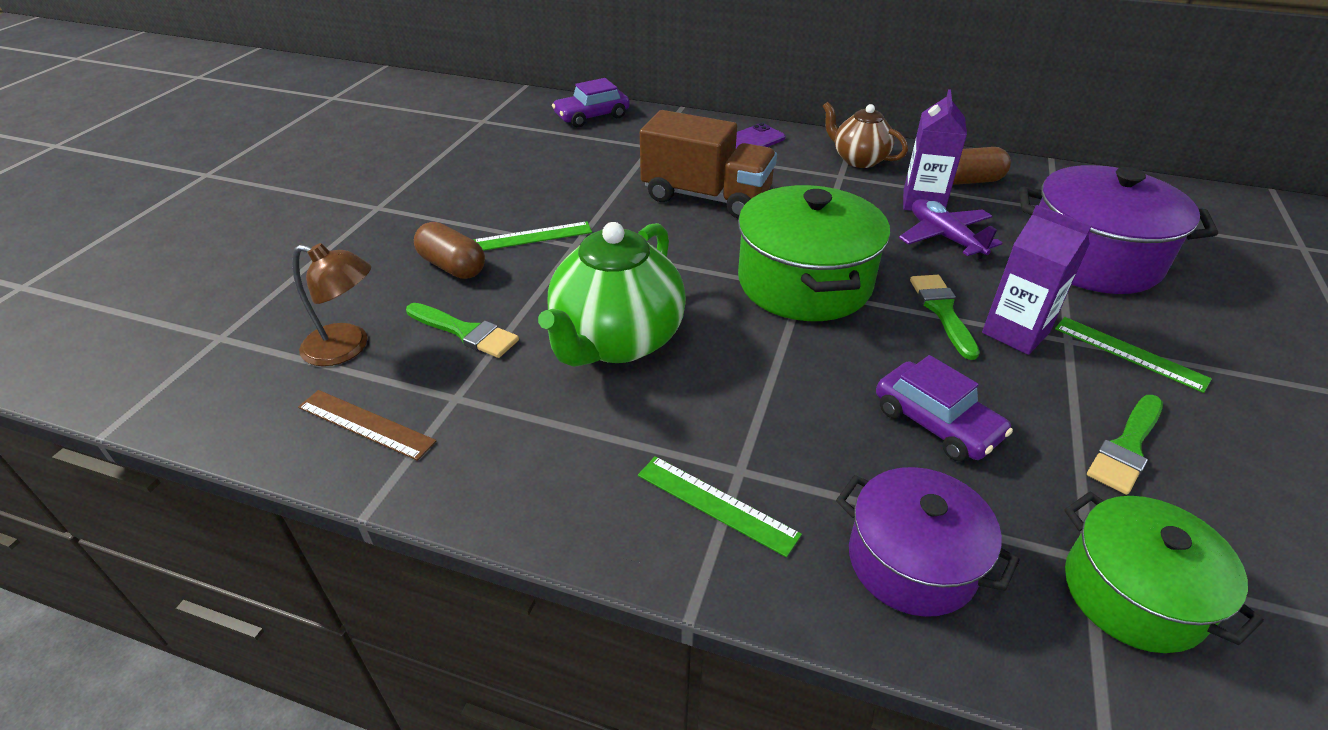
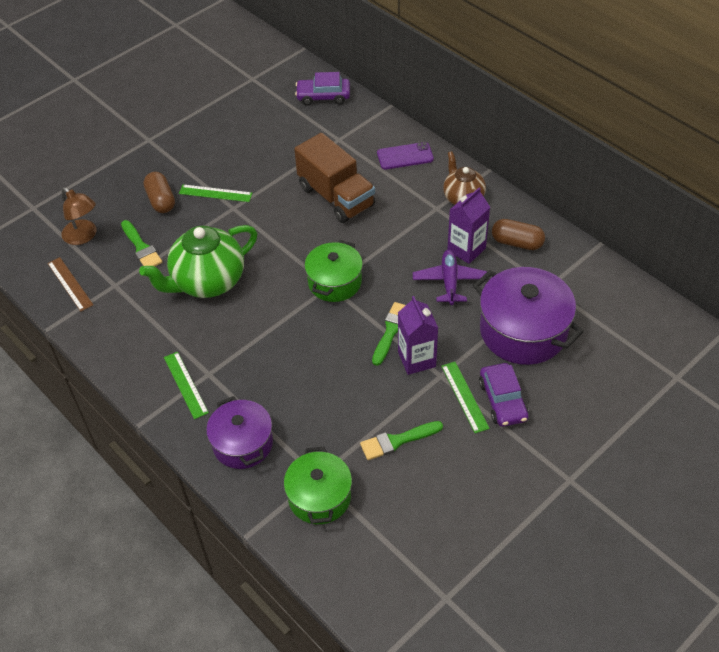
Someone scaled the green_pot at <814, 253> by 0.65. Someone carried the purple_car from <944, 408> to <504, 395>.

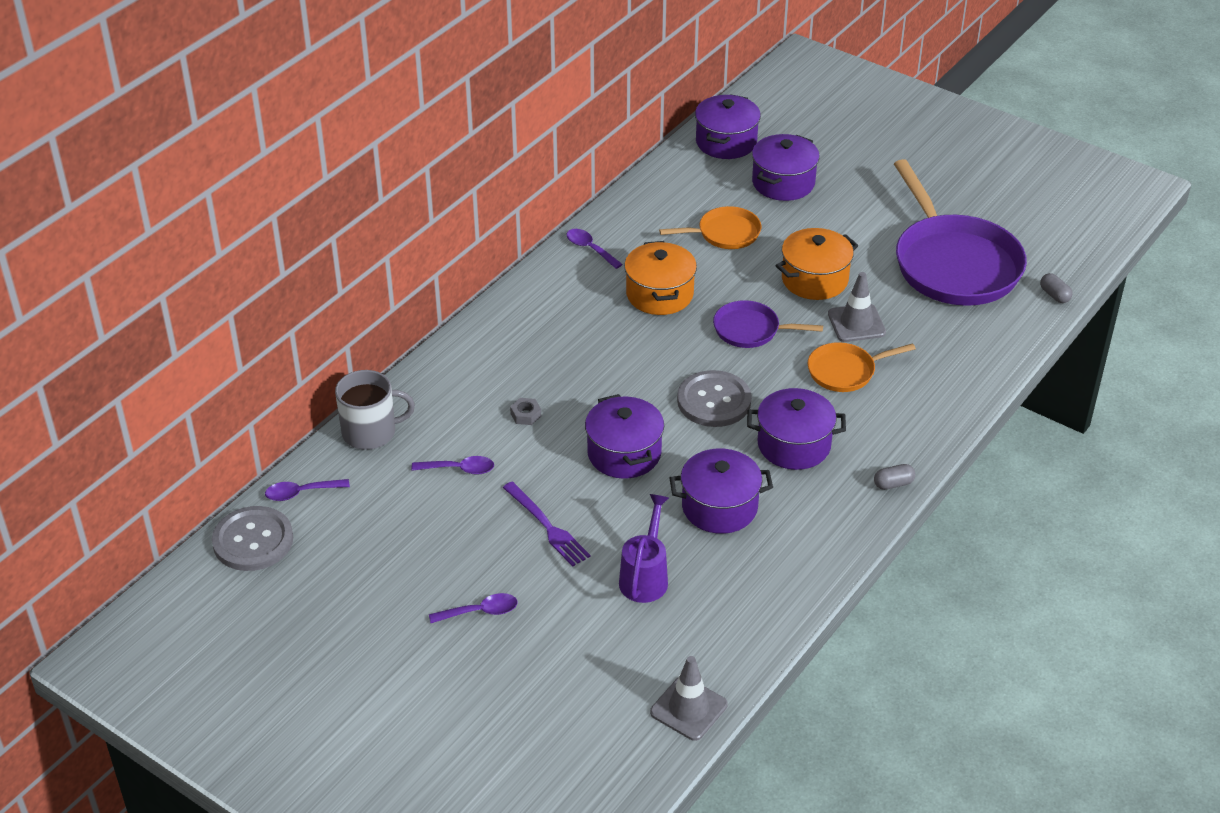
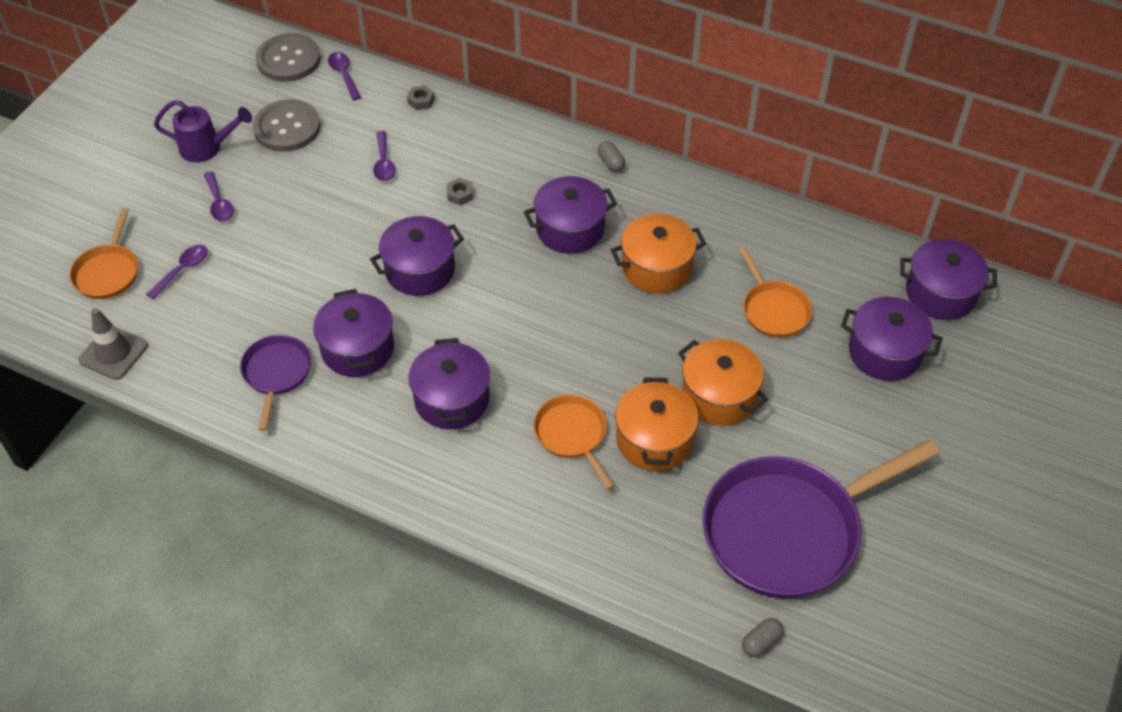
Someone swapped the grey_mug at <375, 410> for the grey_nut at <421, 97>. Someone took away the purple_fork at <547, 524>. Someone carried the purple_spoon from <594, 249> to <177, 272>. Someone carried the purple_watering_can from <644, 548> to <203, 131>. Someone carried the grey_button from <714, 398> to <287, 125>. Someone carried the purple_pan from <768, 324> to <275, 383>. Someone swapped the grey_traffic_cone at <857, 307> for the orange_pot at <657, 424>. Someone carried the grey_capsule from <894, 477> to <611, 156>. Someone put down the orange_pan at <104, 253>. Someone put down the purple_pot at <570, 215>.

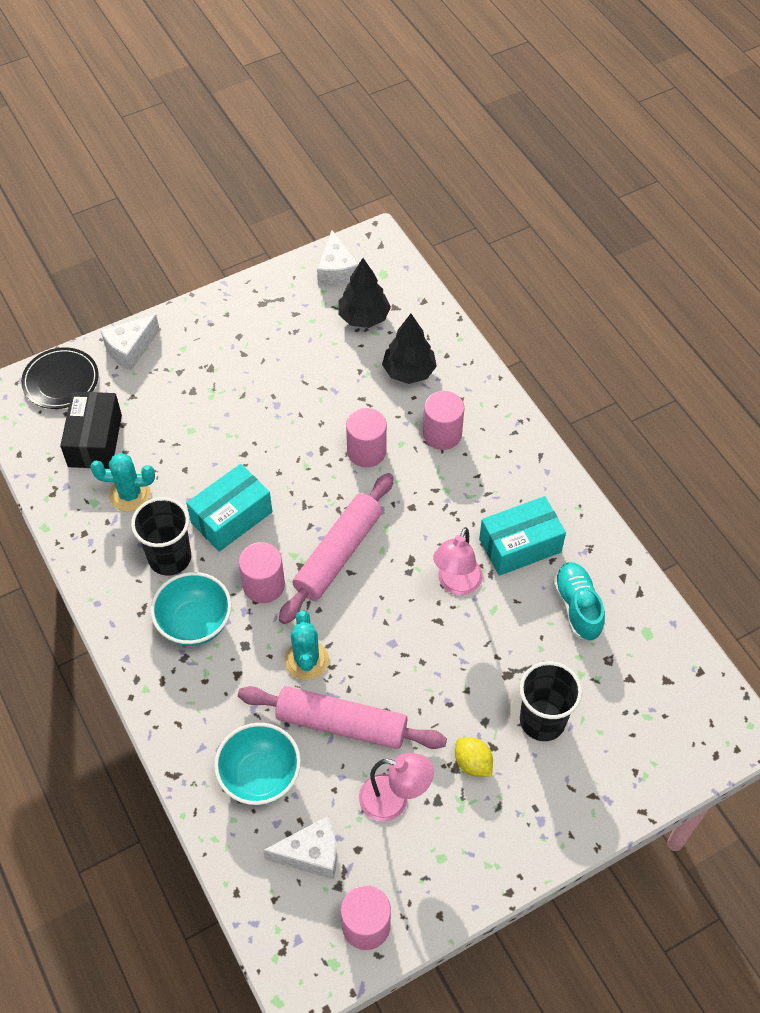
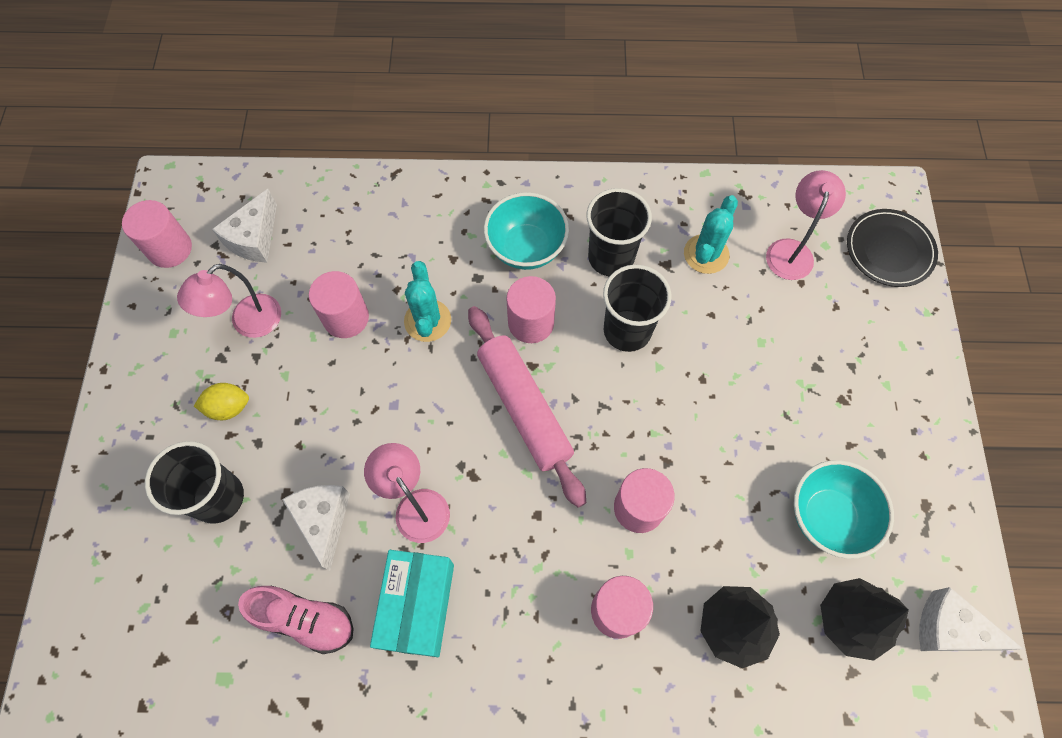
Someone swapped the black_box at <91, 430> for the pink_lamp at <806, 225>. Someone carried the white_cheese from <130, 343> to <316, 528>. Someone swapped the turquoise_box at <229, 508> for the black_cup at <637, 308>. Someone carried the turquoise_bowl from <257, 764> to <844, 509>. Someone swapped the pink_rolling_pin at <342, 717> for the pink_cylinder at <339, 304>. Someone rotated the turquoise_cactus at <307, 645> by 60 degrees clockwise. Someone repainted the turquoise_shoe at <579, 601>, which became the pink_shoe at <296, 620>.

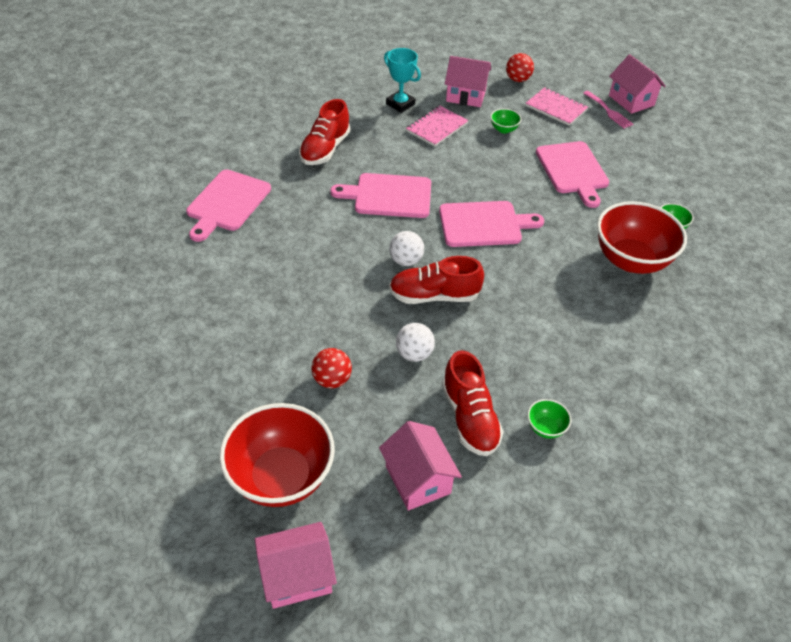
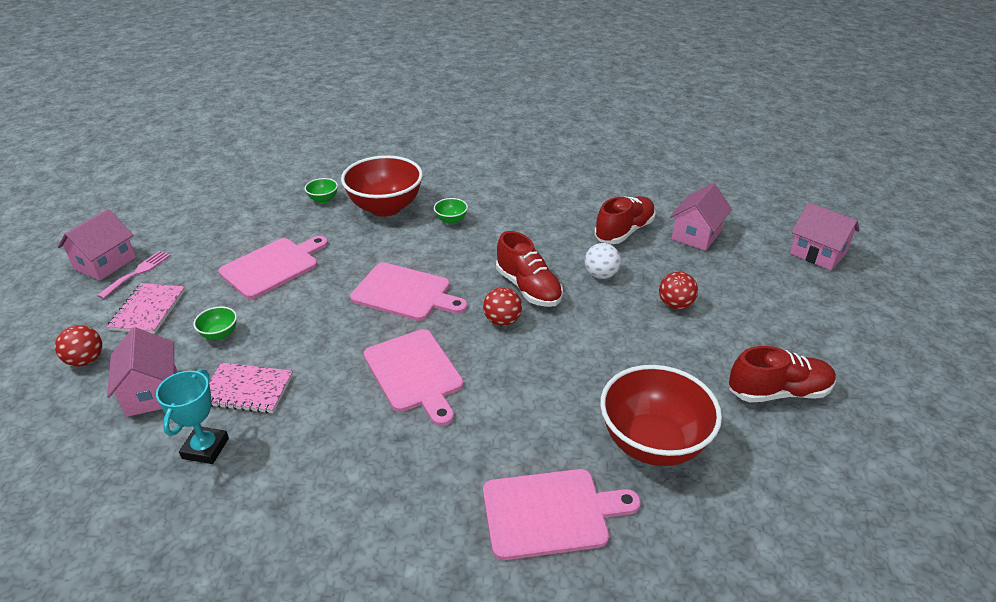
Someone carried the red_bowl from <277, 455> to <661, 415>. Someone carried the red_shoe from <324, 132> to <782, 374>. Someone repainted the white_ball at <406, 248>, which became the red_ball at <502, 306>. Someone rotated the pink_cutting_board at <491, 224> by 150 degrees clockwise. Someone carried the green_bowl from <549, 419> to <451, 211>.

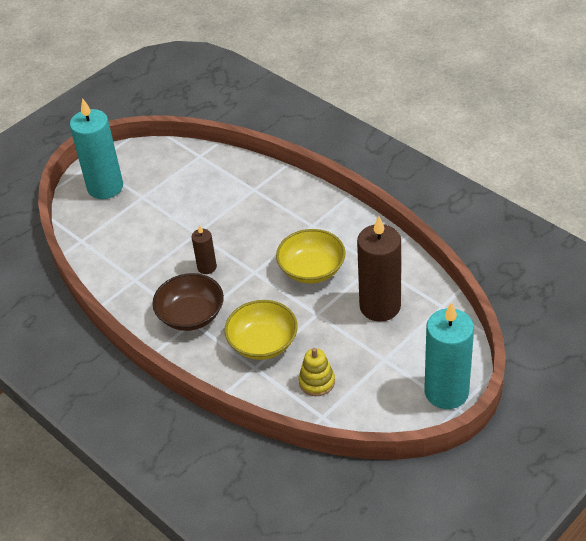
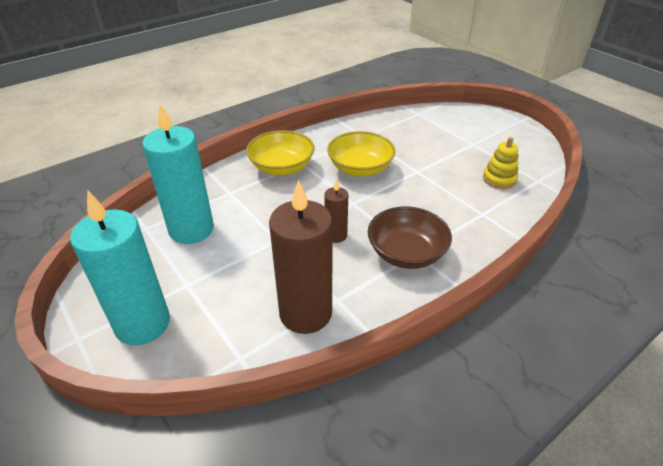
Someone carried the yellow_bowl from <261, 330> to <280, 152>. Someone carried the brown_candle from <379, 269> to <300, 257>. Someone carried the turquoise_candle from <449, 355> to <178, 173>.

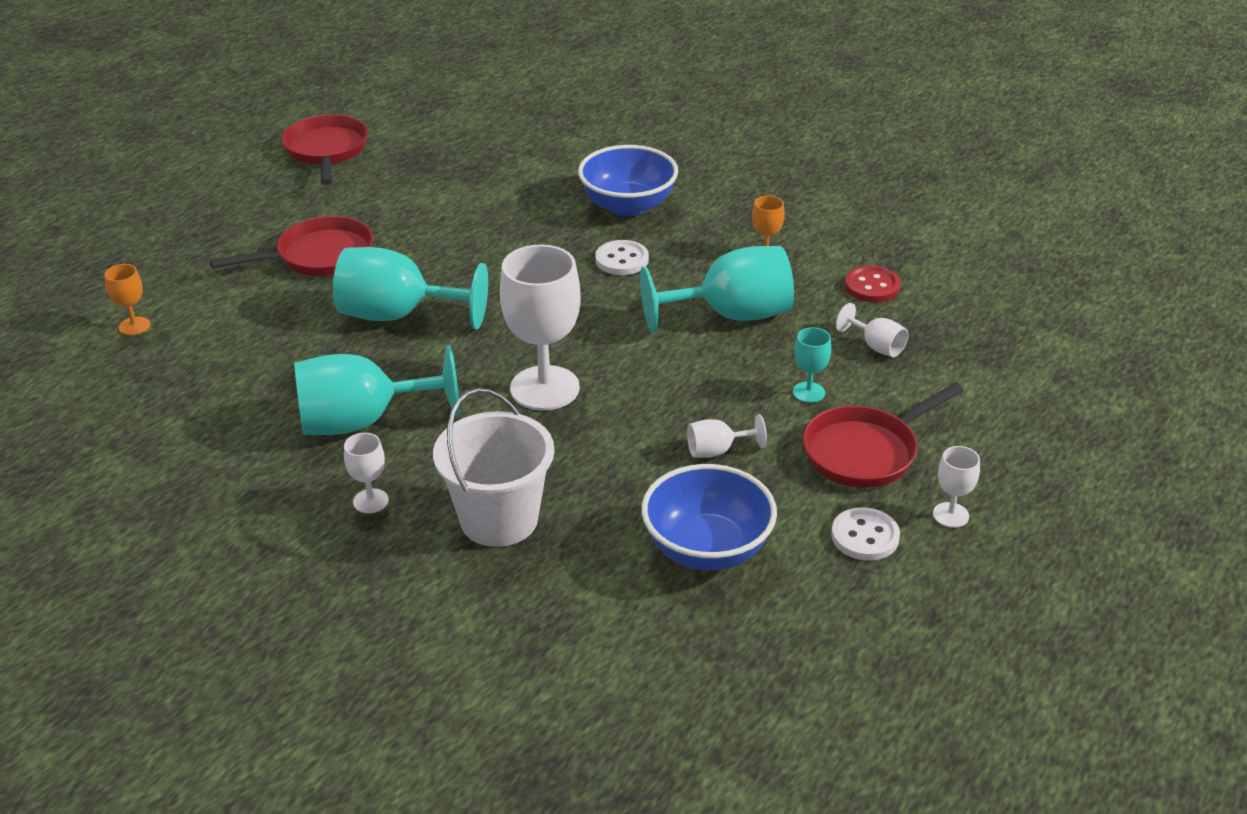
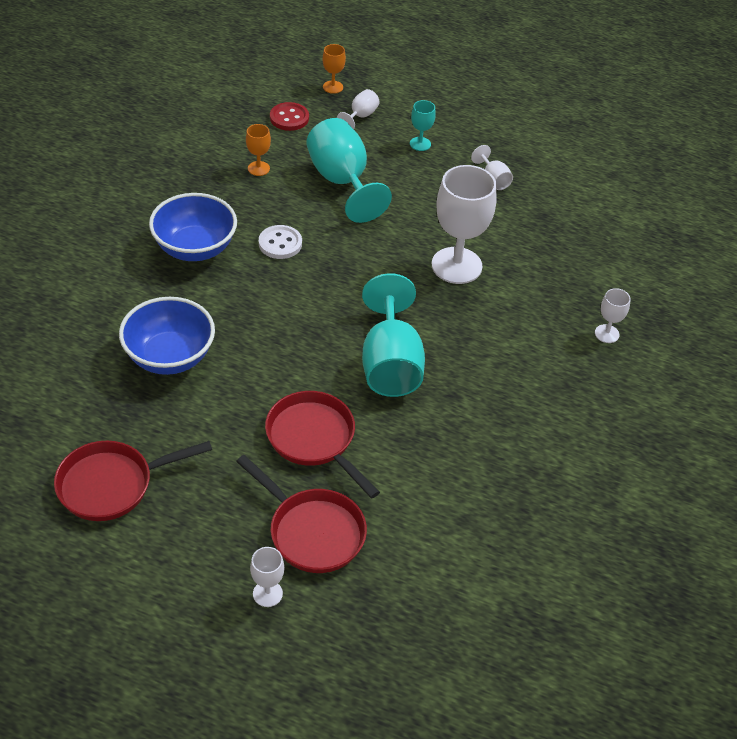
Someone carried the orange_goblet from <127, 300> to <334, 69>. Someone took away the turquoise_goblet at <376, 390>. Someone took away the white_bucket at <494, 467>. Someone carried the blue_bowl from <709, 517> to <167, 336>. Someone carried the red_pan from <883, 435> to <301, 514>. Someone took away the white_button at <865, 534>. Someone carried the white_goblet from <956, 487> to <267, 577>.

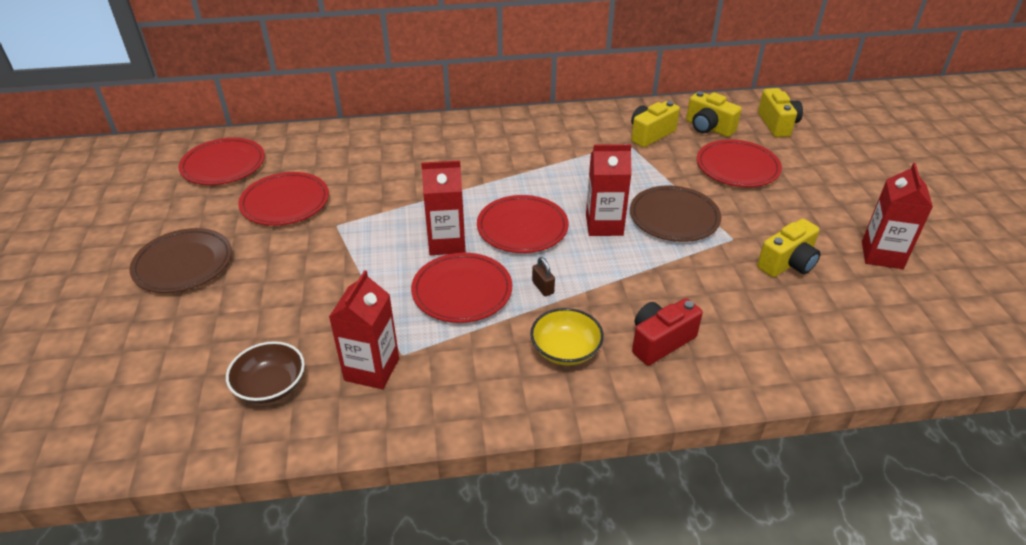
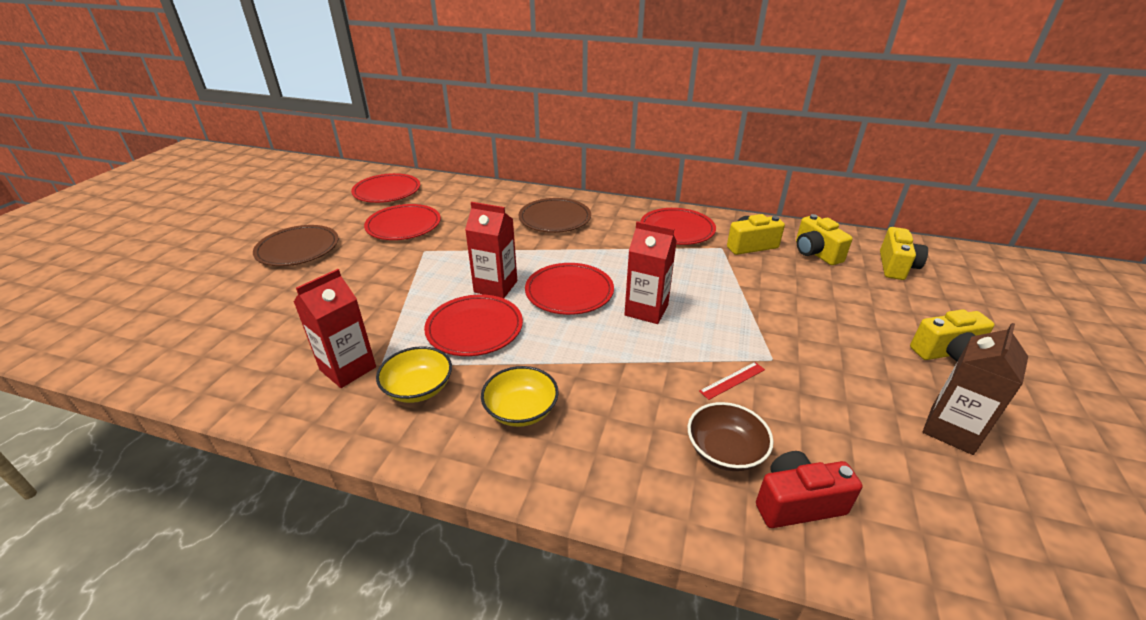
Someone carried the brown_bowl from <265, 372> to <731, 436>. Someone took away the brown_padlock at <543, 276>. Someone carried the brown_plate from <675, 213> to <555, 215>. Someone carried the red_camera from <667, 331> to <809, 489>. Someone carried the red_plate from <739, 163> to <678, 226>. Someone carried the yellow_camera from <789, 248> to <952, 335>. Someone repainted the red_carton at <897, 216>, which became the brown_carton at <975, 389>. Someone put down the yellow_bowl at <414, 374>. Someone put down the red_ruler at <732, 381>.

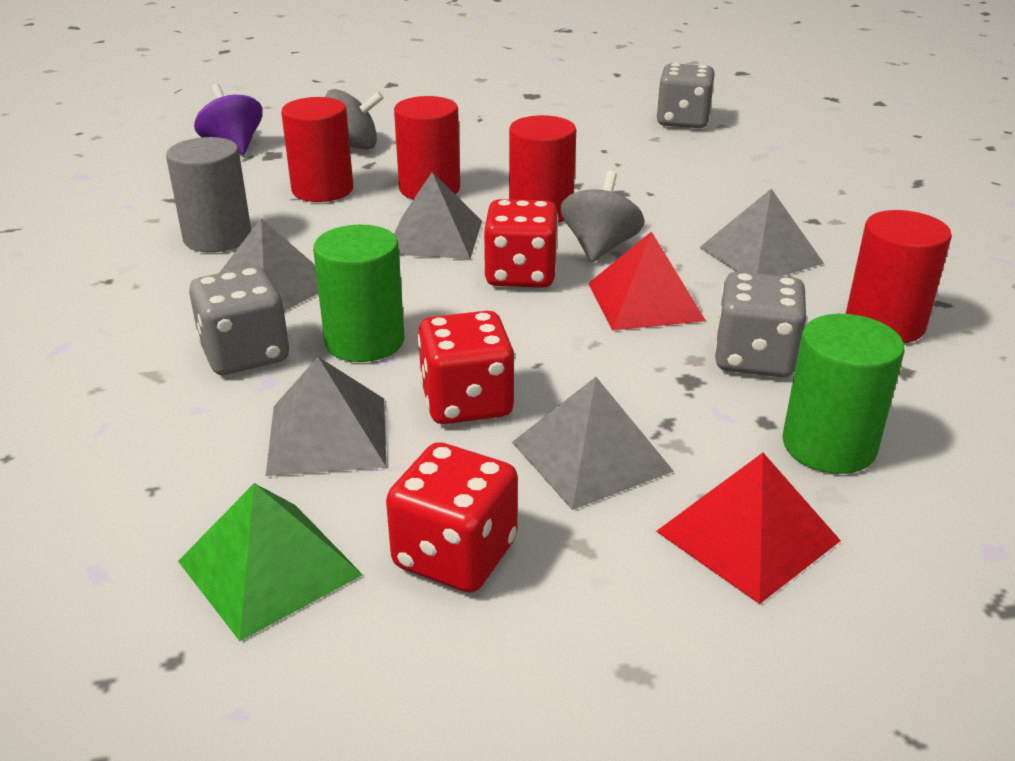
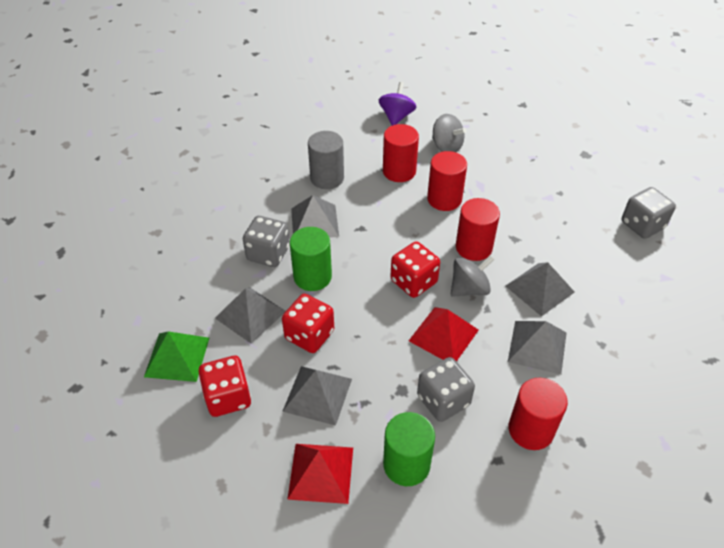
Someone carried the grey_pyramid from <438, 215> to <540, 289>.

